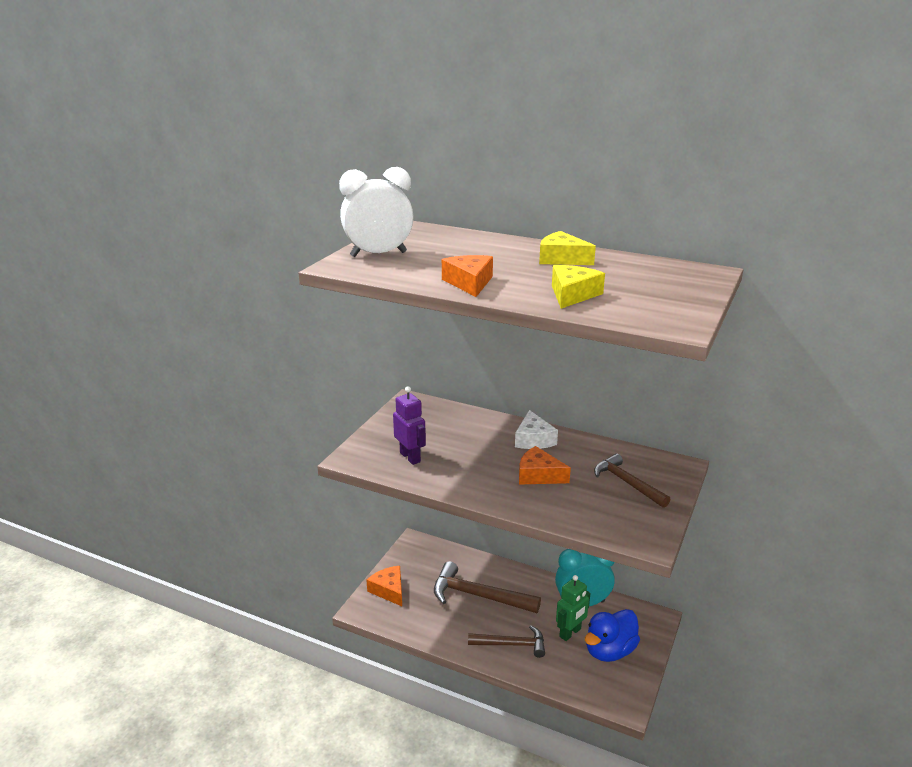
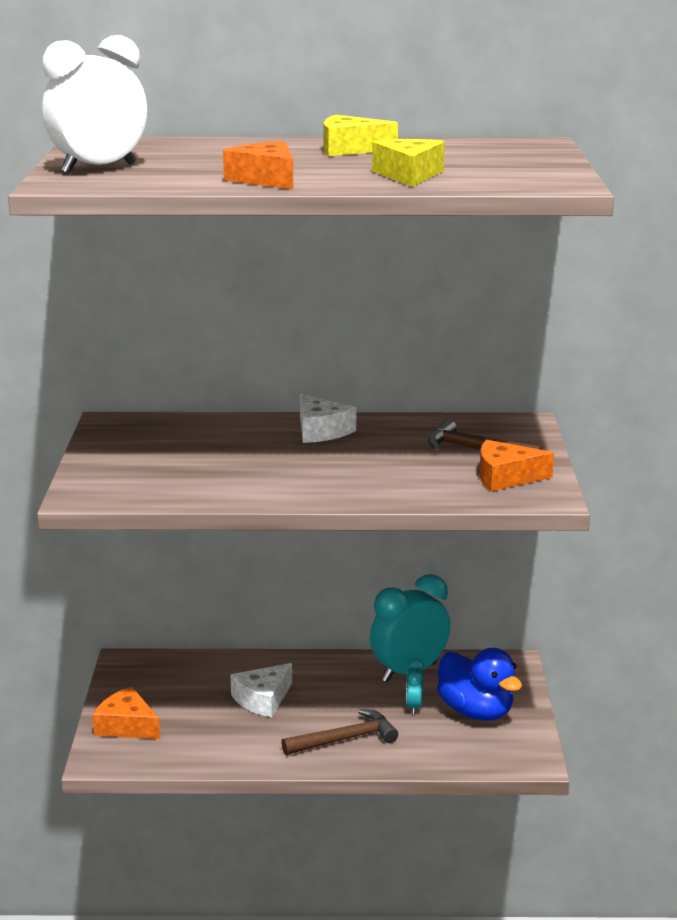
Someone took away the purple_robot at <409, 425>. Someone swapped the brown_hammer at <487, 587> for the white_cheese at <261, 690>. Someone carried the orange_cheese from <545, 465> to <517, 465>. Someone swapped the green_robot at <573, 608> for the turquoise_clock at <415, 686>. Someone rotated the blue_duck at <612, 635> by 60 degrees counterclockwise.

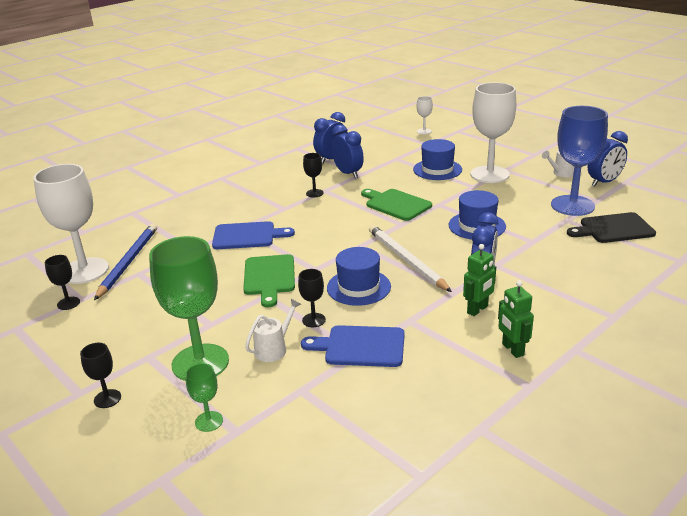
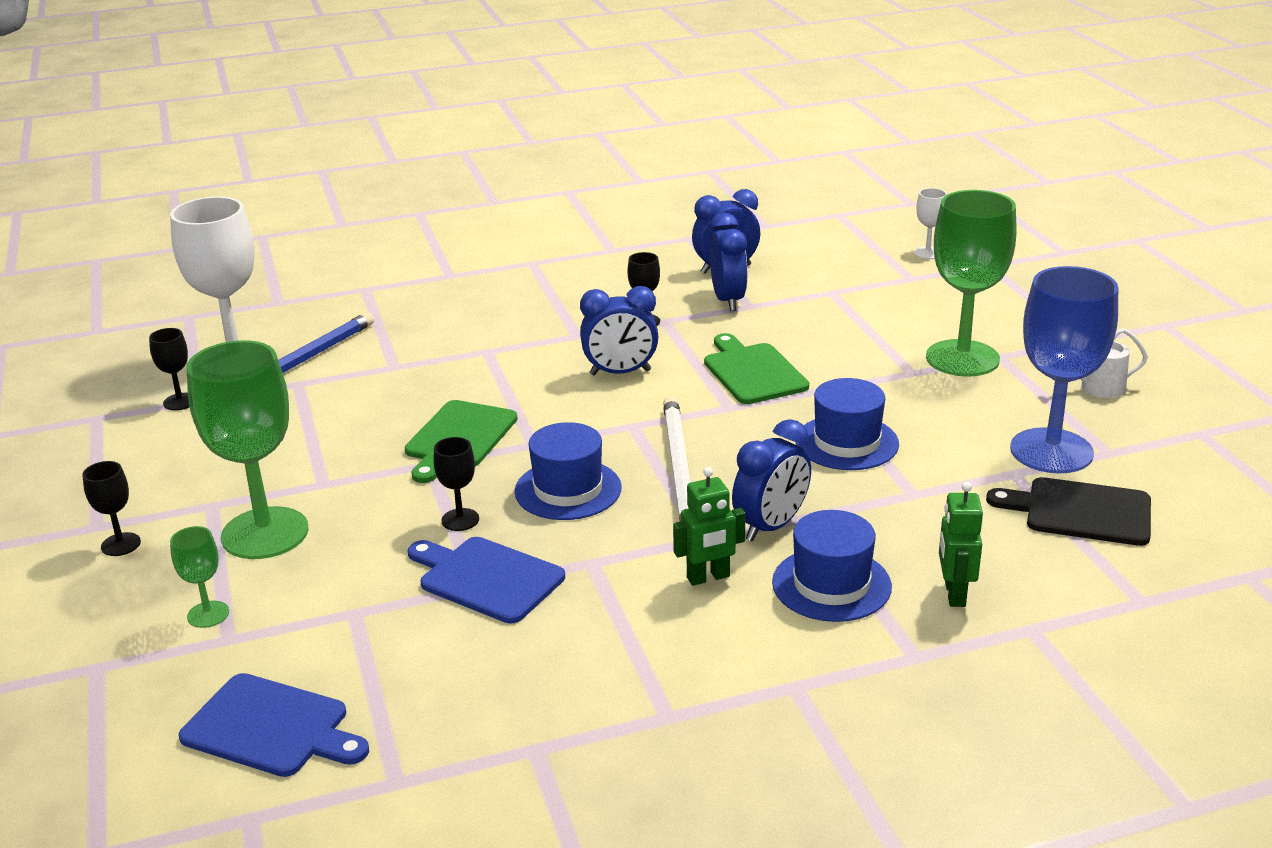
Someone carried the blue_cutting_board from <253, 235> to <274, 725>. Someone took away the white_watering_can at <273, 330>. Someone carried the blue_hat from <437, 159> to <832, 566>. Someone repainted the white_goblet at <493, 132>, which became the green_goblet at <971, 283>. Someone carried the green_robot from <516, 319> to <961, 544>. Someone carried the blue_clock from <608, 158> to <619, 330>.

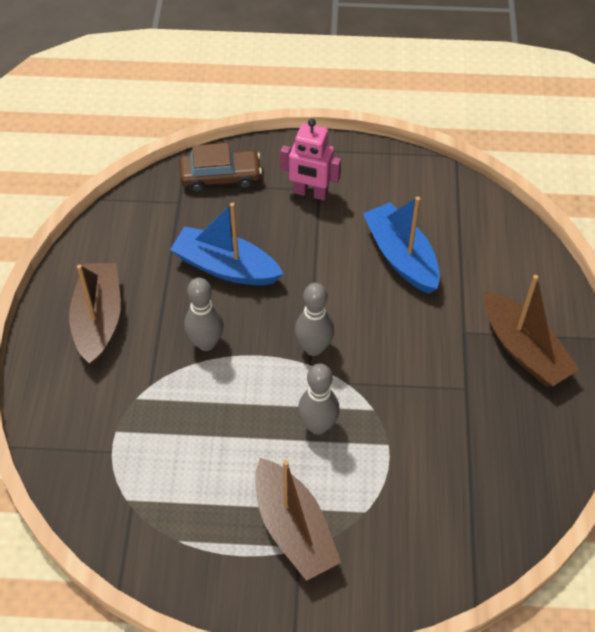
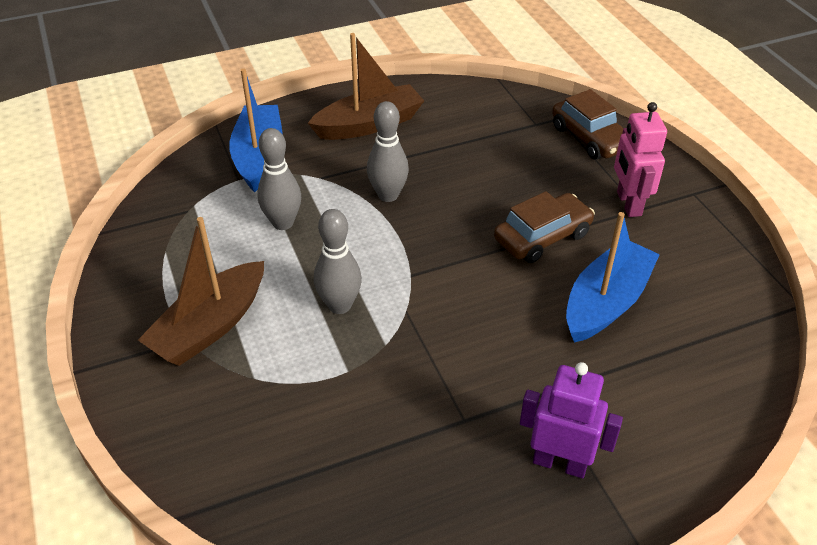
Someone carried the blue_boat from <226, 243> to <255, 130>. Someone carried the grey_bowling_pin from <314, 319> to <279, 179>. Someone swapped the brown_boat at <532, 330> for the purple_robot at <571, 420>. Someone put down the brown_car at <544, 227>.

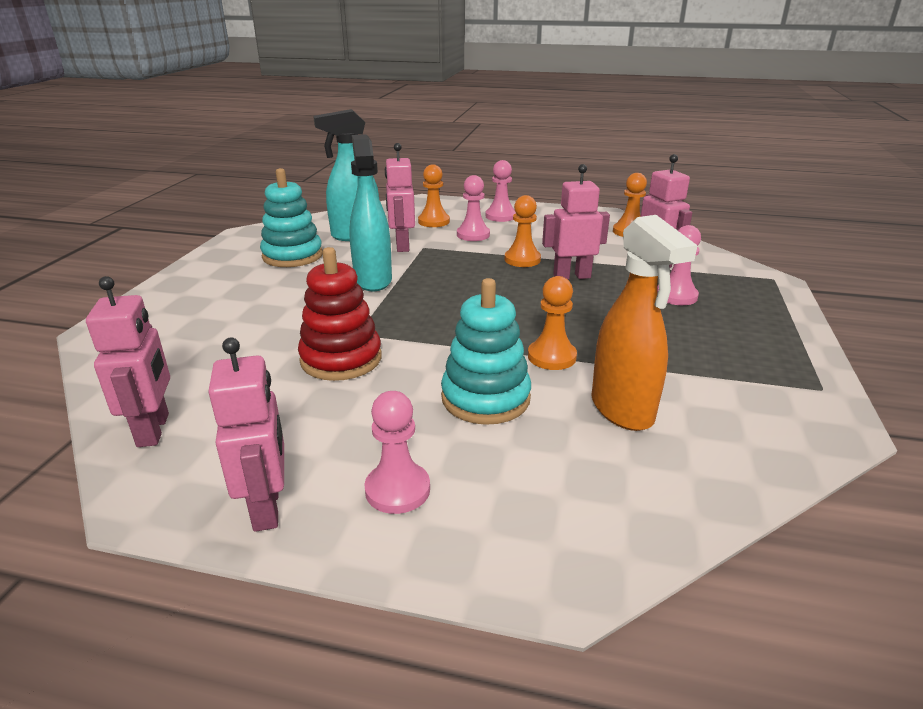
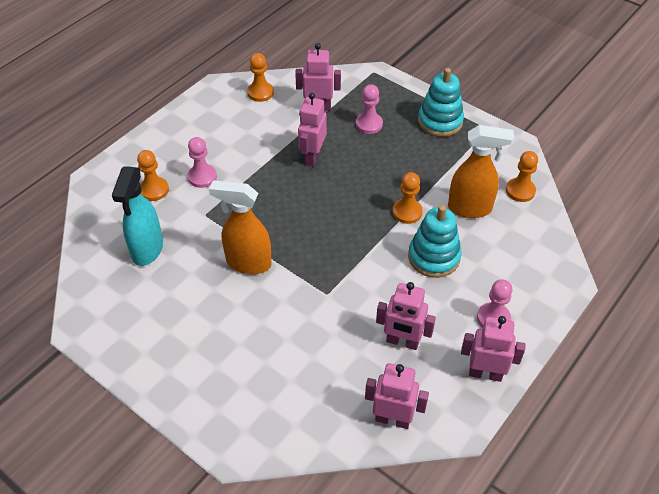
Someone carried the turquoise_stacking_toy from <291, 217> to <441, 102>. Someone took away the red_stacking_toy at <340, 314>. Someone repainted the turquoise_spray_bottle at <370, 212>, which became the orange_spray_bottle at <240, 227>. Someone carried the pink_robot from <400, 197> to <406, 316>. Someone took away the pink_pawn at <501, 191>. Someone carried the orange_pawn from <522, 231> to <522, 176>.

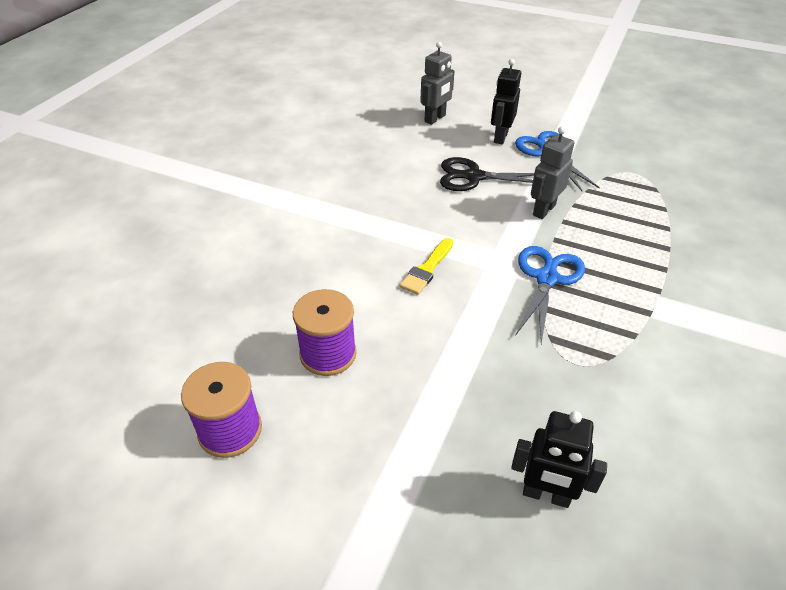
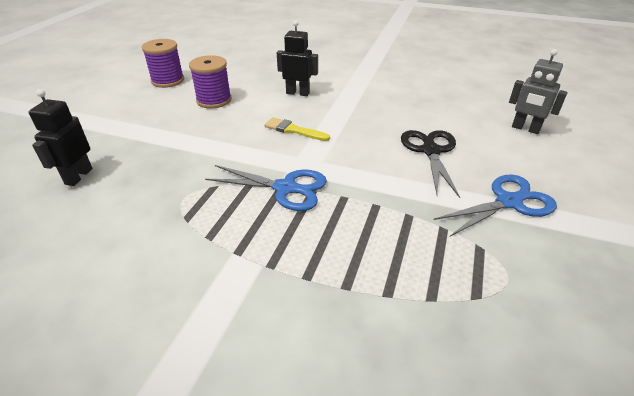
Someone carried the black_robot from <506, 101> to <297, 58>. Someone took away the grey_robot at <552, 172>.

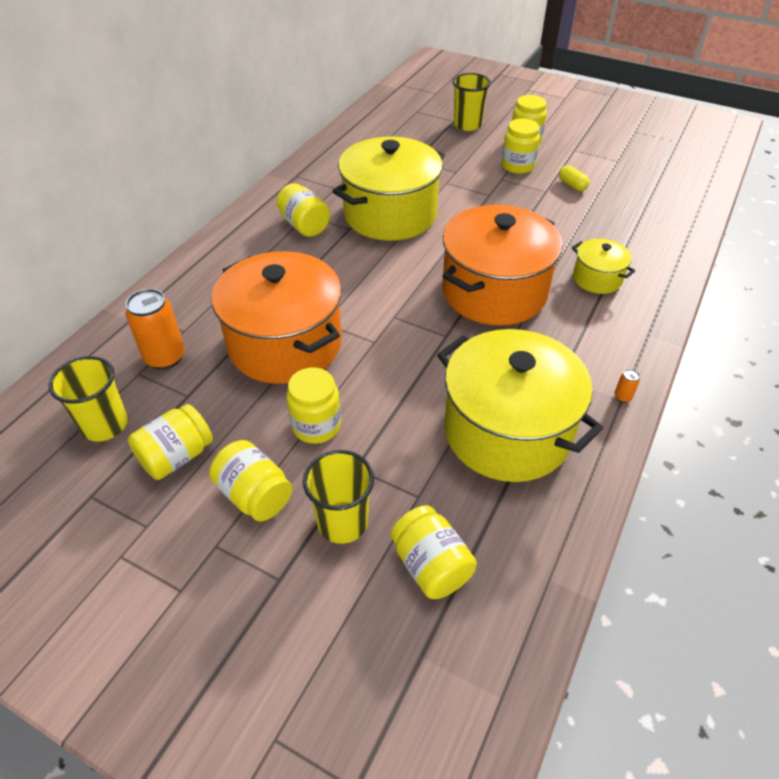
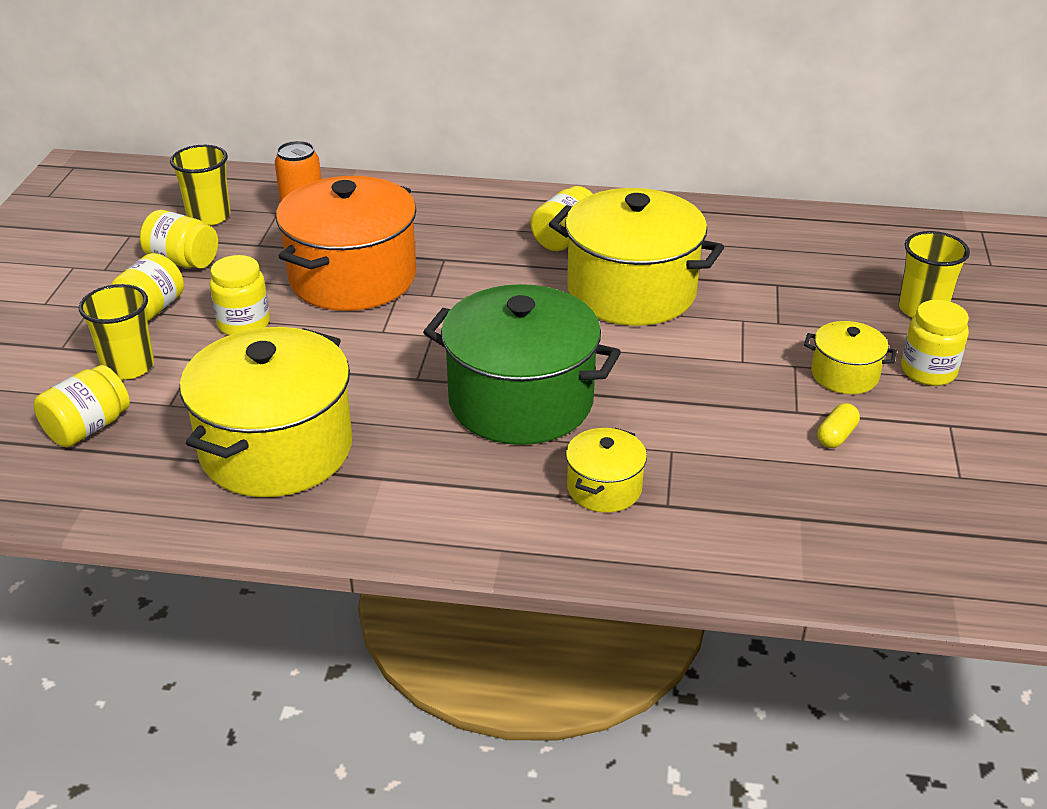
Someone repainted the orange_pot at <502, 265>, which became the green_pot at <522, 364>. Someone swapped the yellow_jar at <520, 146> for the yellow_pot at <850, 357>. Someone took away the orange_can at <627, 385>.

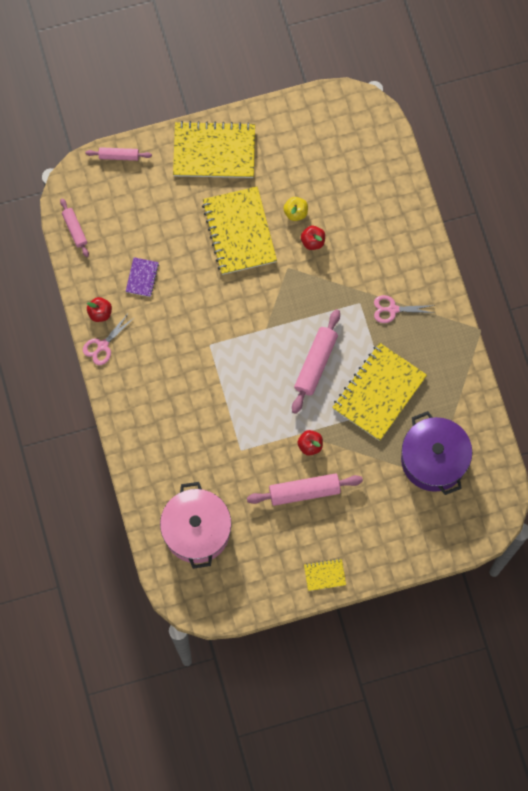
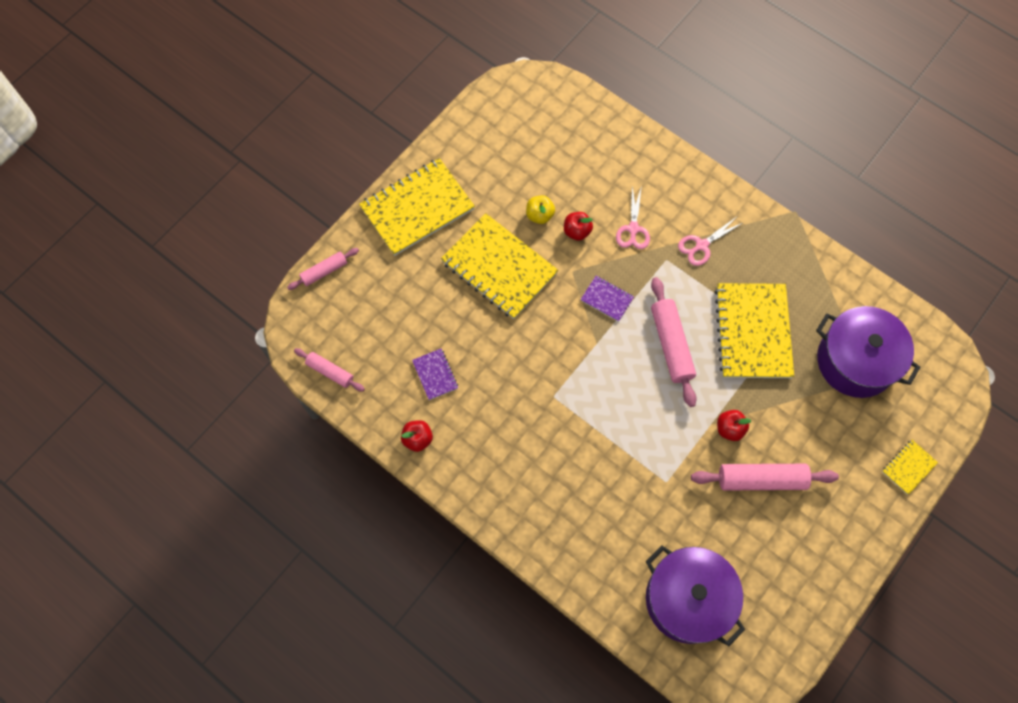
Someone carried the pink_scissors from <108, 339> to <633, 217>. Someone repainted the pink_pot at <195, 525>, which became the purple_pot at <695, 595>. Someone rotated the pink_rolling_pin at <305, 489> by 45 degrees clockwise. Someone carried the yellow_notebook from <325, 574> to <910, 467>. Someone put down the purple_notebook at <607, 299>.

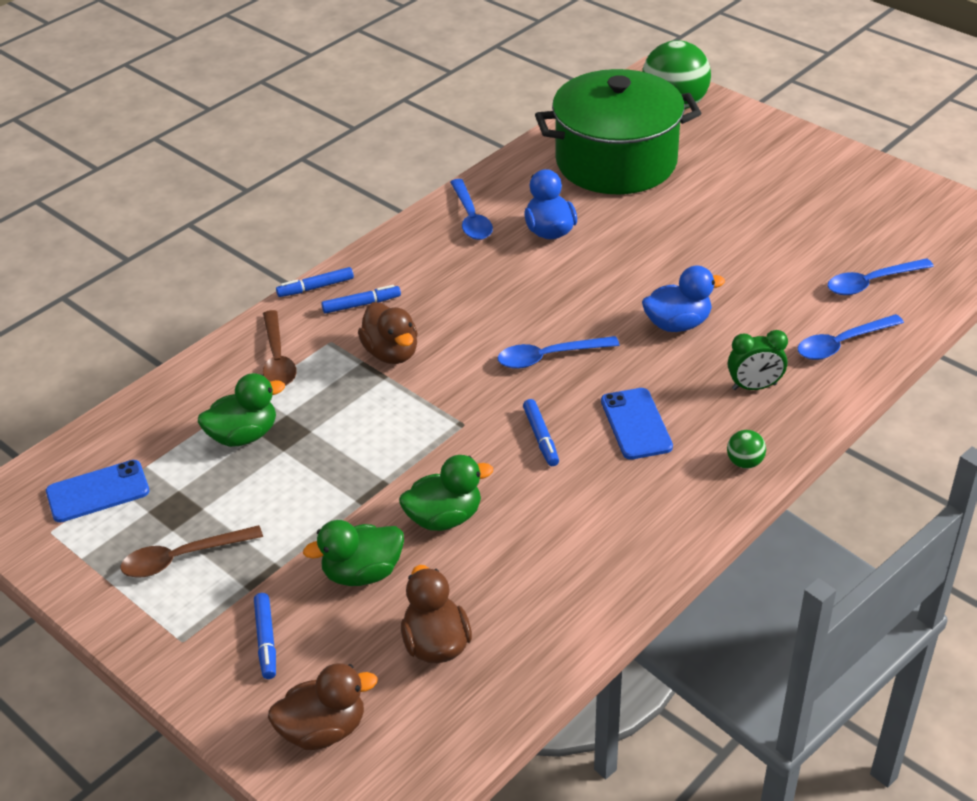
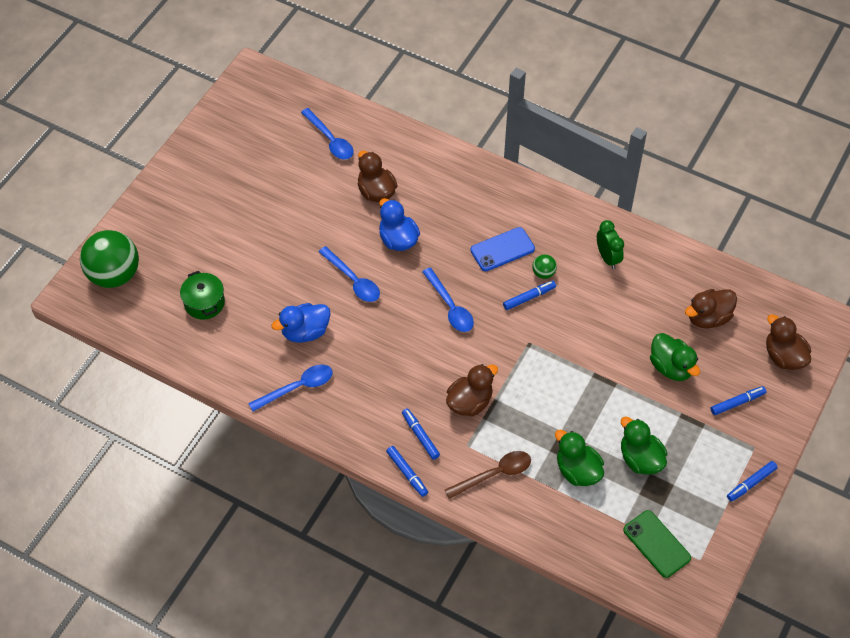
Someone repainted the blue_phone at <98, 491>, which became the green_phone at <657, 544>. Someone took away the brown_spoon at <192, 551>. Someone carried the green_duck from <446, 493> to <644, 446>. Someone scaled the green_pot at <618, 131> by 0.41. Someone carried the green_ball from <746, 449> to <544, 266>. Someone carried the green_clock from <758, 360> to <610, 244>. Someone carried the blue_spoon from <851, 337> to <349, 274>. Someone put down the brown_duck at <378, 176>. Someone put down the blue_marker at <752, 481>.

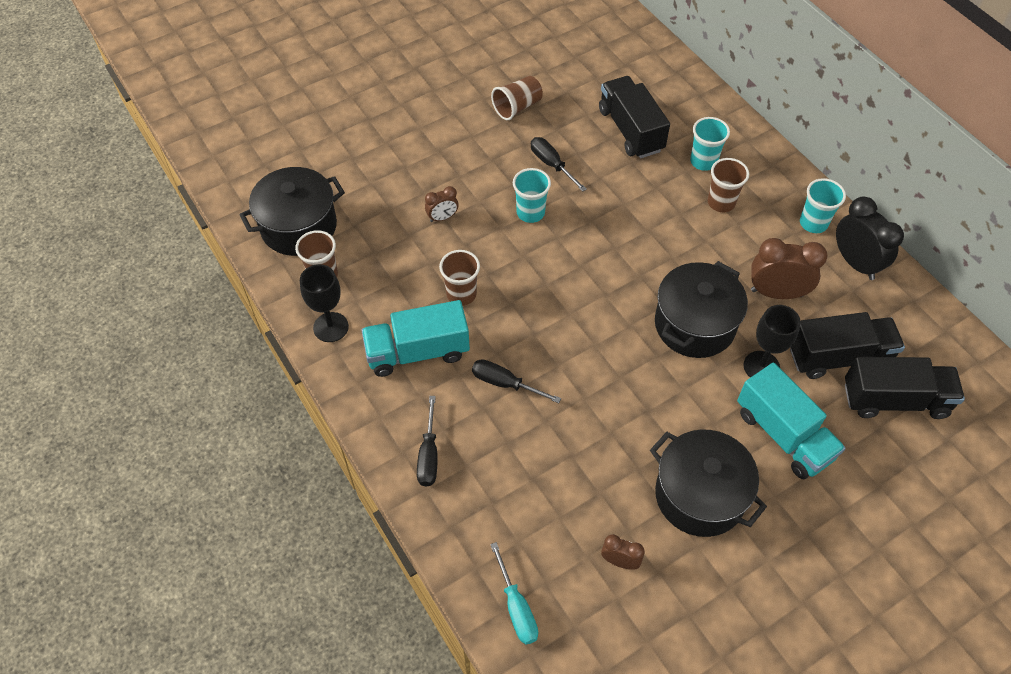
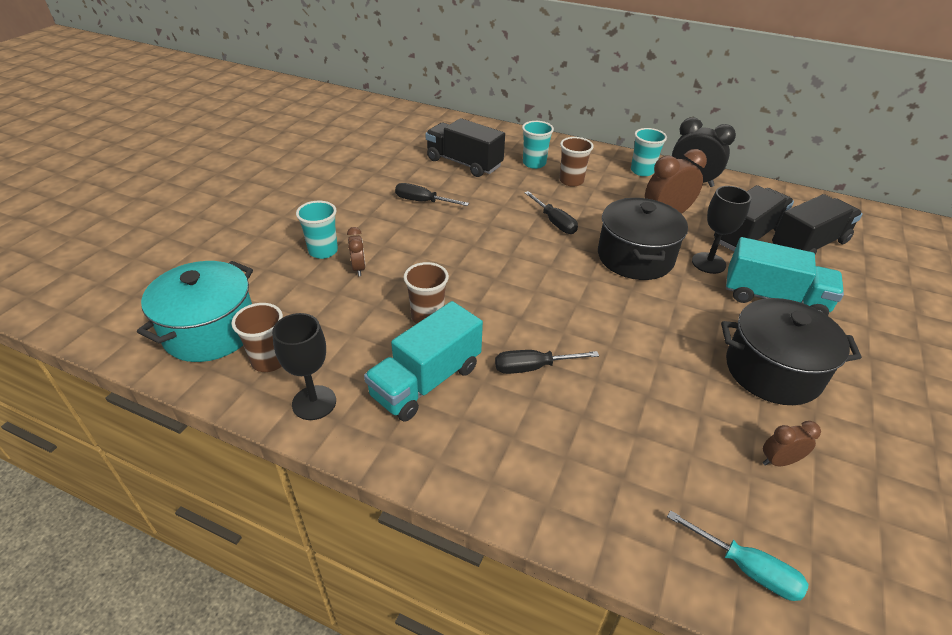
Someone repainted the black_pot at <292, 211>, which became the turquoise_pot at <195, 311>. Someone carried the black_screwdriver from <427, 441> to <551, 212>. Someone rotated the brown_clock at <442, 204> by 45 degrees counterclockwise. Someone took away the brown_cup at <517, 98>. Someone carried the turquoise_cup from <532, 195> to <317, 230>.

